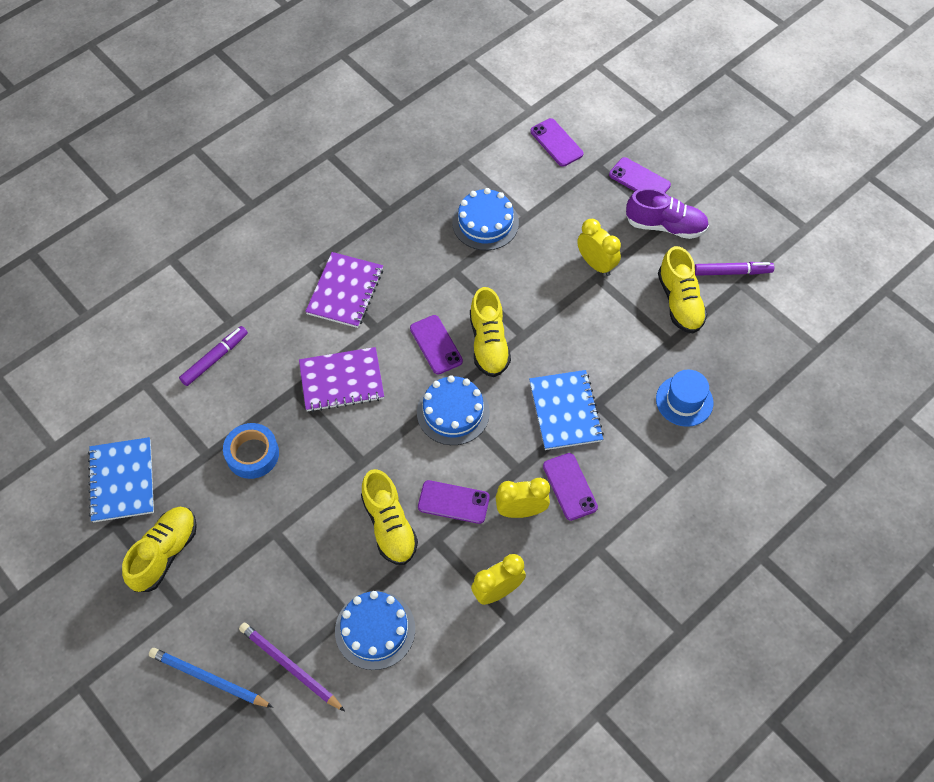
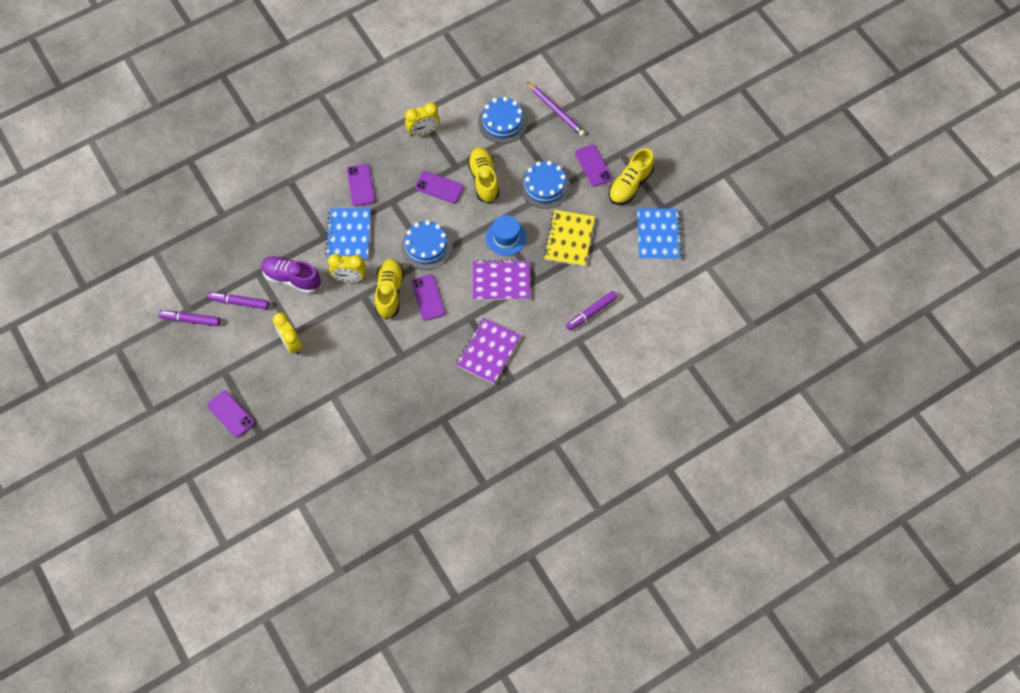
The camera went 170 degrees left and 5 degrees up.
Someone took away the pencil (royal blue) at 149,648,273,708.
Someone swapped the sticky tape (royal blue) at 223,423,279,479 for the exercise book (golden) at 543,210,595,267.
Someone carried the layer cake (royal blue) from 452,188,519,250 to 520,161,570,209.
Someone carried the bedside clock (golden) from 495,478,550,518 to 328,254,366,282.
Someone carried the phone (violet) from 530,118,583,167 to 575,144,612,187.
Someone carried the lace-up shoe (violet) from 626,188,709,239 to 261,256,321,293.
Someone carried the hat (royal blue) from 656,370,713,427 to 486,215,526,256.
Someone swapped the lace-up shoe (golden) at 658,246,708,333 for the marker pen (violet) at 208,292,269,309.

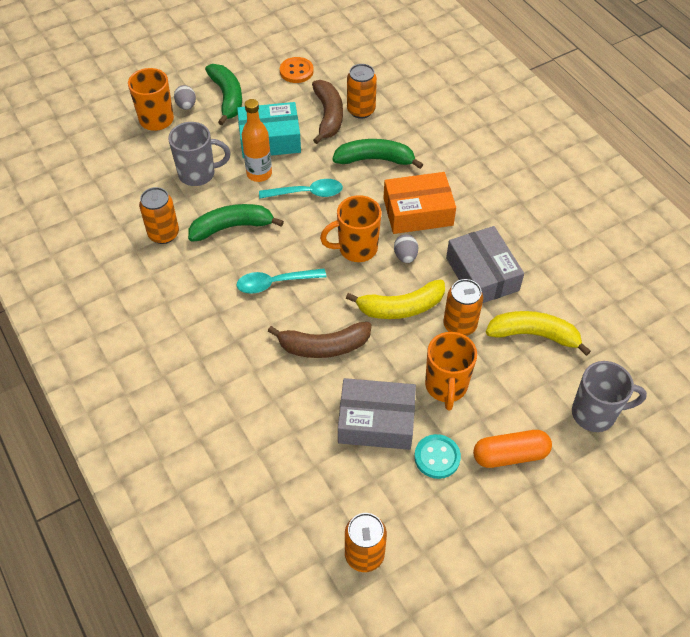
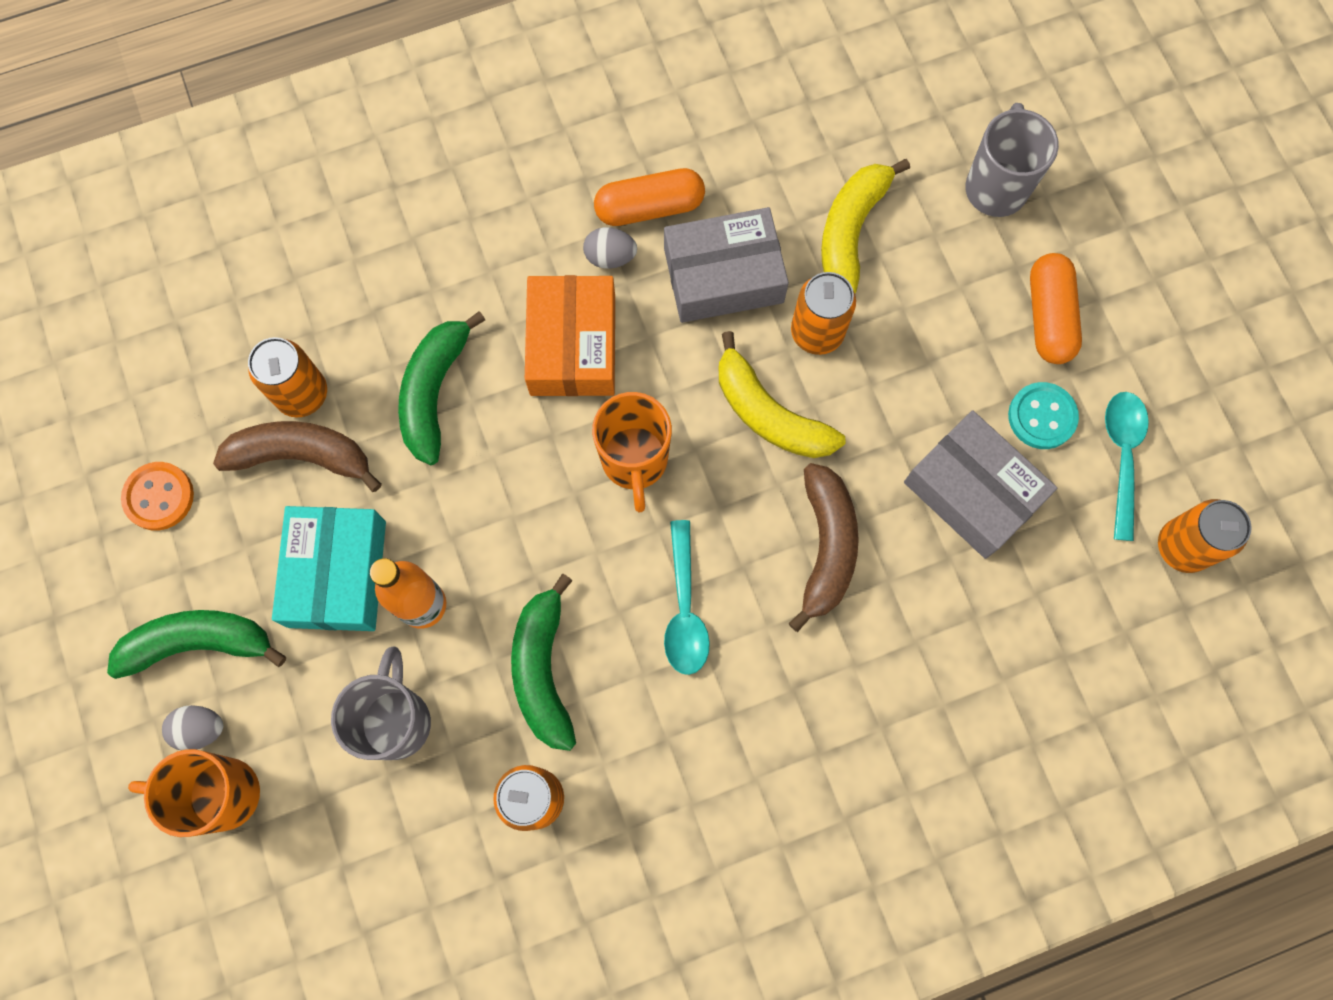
The camera went 80 degrees left and 20 degrees up.
Someone carried the tablespoon (teal) from 259,179,343,199 to 1105,392,1149,541.
Someone rotated the box (grey) at 338,378,416,450 by 60 degrees counterclockwise.
Someone rotated the toy banana (golden) at 346,280,445,319 by 135 degrees clockwise.
Someone carried the toy egg (grey) from 394,234,418,263 to 583,227,637,269.
Someone took away the tea mug (orange-coloured) at 425,332,477,410.
Someone put down the pill (orange-coloured) at 594,168,705,226.

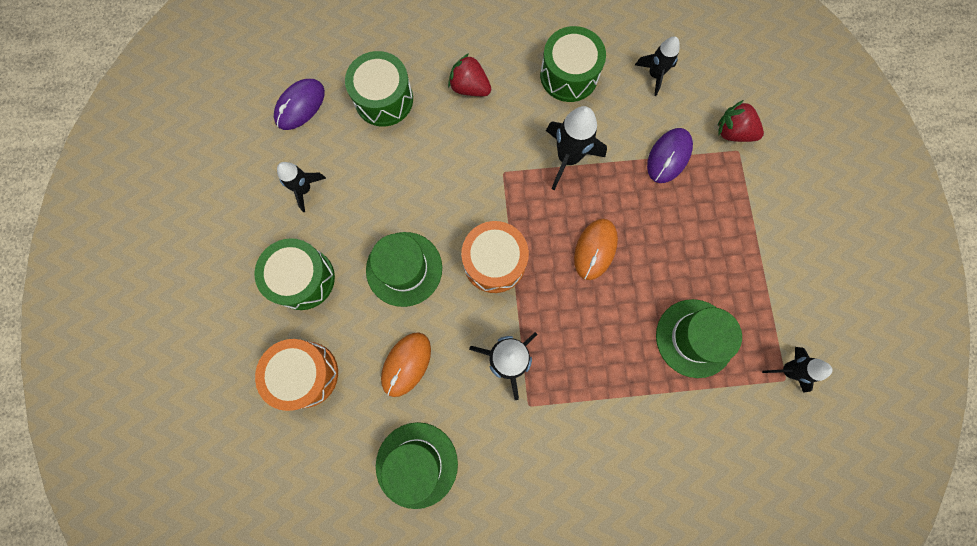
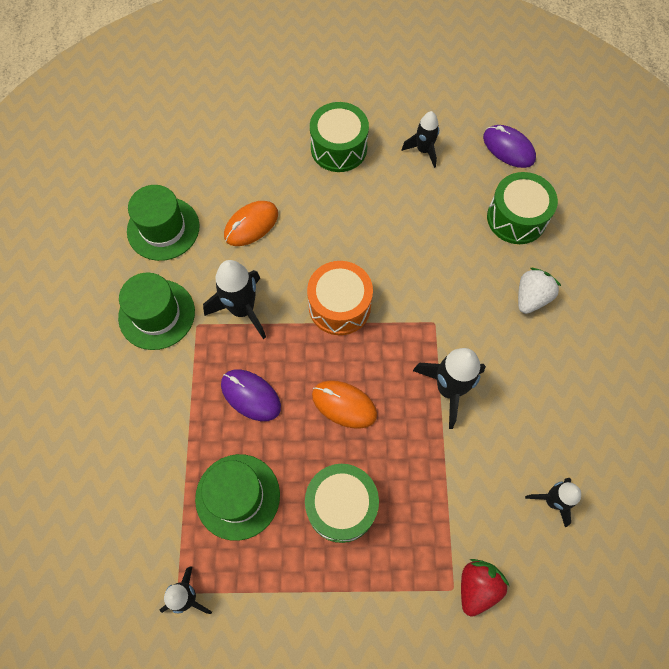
The camera went 95 degrees right and 10 degrees down.
Someone took away the toy drum (orange-coloured) at 255,339,338,411.
Someone carried the hat (green) from 366,232,442,307 to 118,272,195,350.
Someone rotated the computer mouse (orange-coloured) at 381,332,431,397 by 75 degrees counterclockwise.
Someone repainted the toy strawberry (red) at 448,54,491,96, which became the toy strawberry (pure white) at 518,268,561,314.
Someone carried the toy drum (green) from 540,26,606,102 to 305,464,379,543.
Someone carried the computer mouse (violet) from 647,128,693,183 to 221,369,281,421.

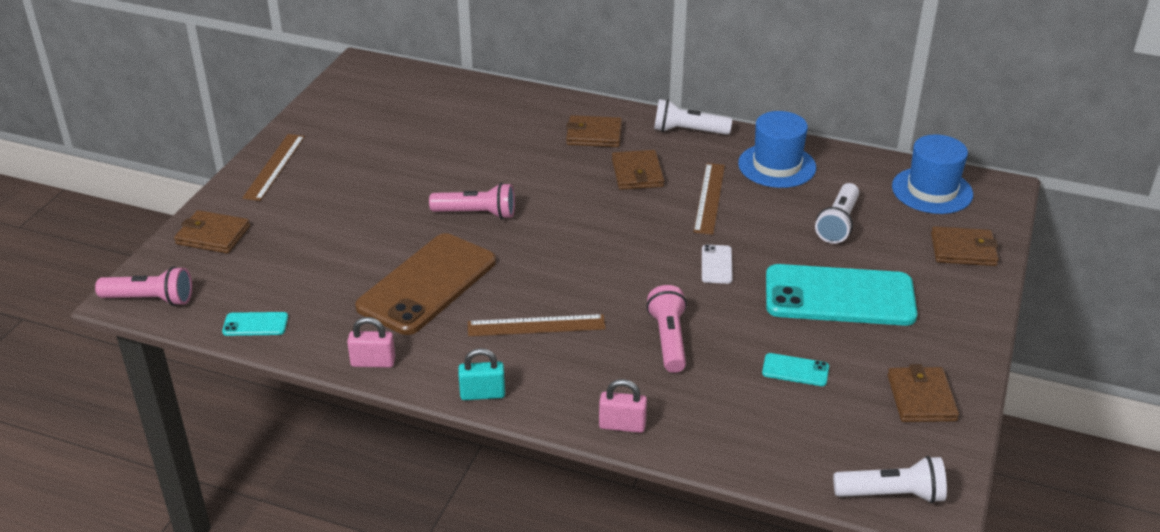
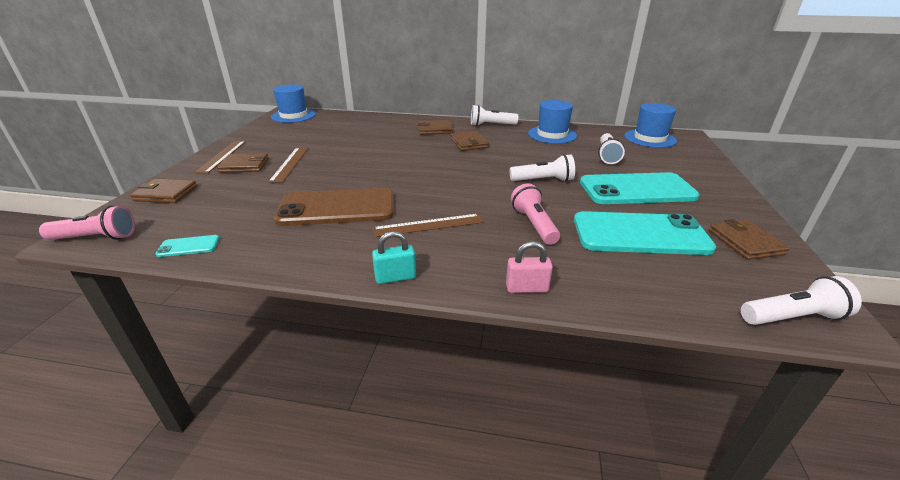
The camera went 10 degrees left and 5 degrees down.
Someone took away the lock (rosy) at 347,317,395,368.
Someone rotated the phone (russet) at 355,233,496,335 by 60 degrees clockwise.
Someone took away the torch (rosy) at 429,183,515,219.
Someone carried the straightedge (russet) from 694,163,725,235 to 268,148,308,183.
Someone swapped the phone (pure white) at 702,244,733,284 for the torch (pure white) at 510,154,575,182.
Someone scaled the phone (teal) at 762,353,829,386 by 2.44.
Someone carried the wallet (russet) from 931,226,999,266 to 217,153,269,173.
Someone put down the hat (royal blue) at 271,85,316,123.

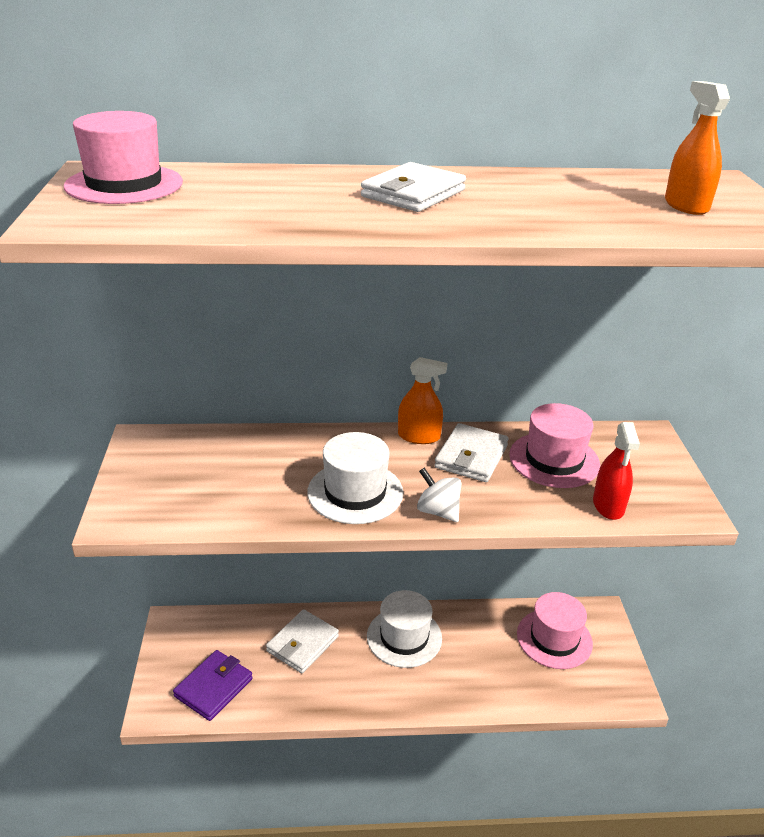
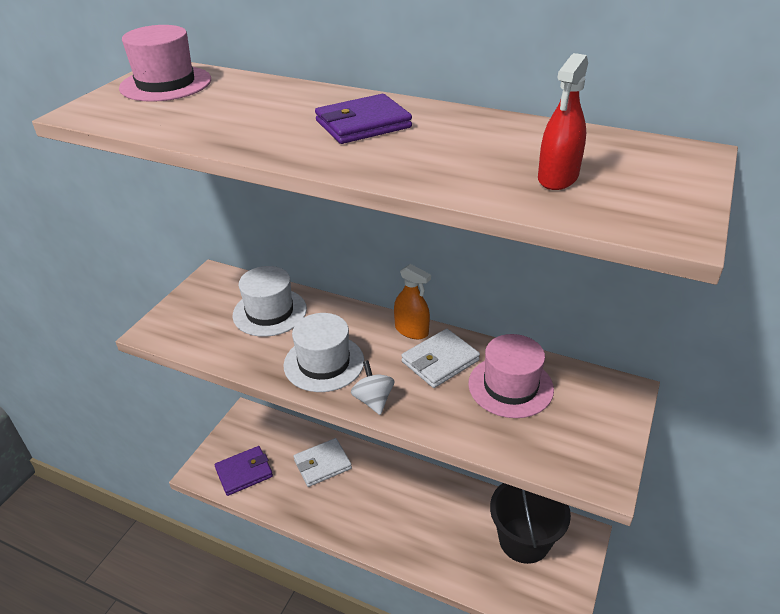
The camera went 30 degrees right and 5 degrees up.
Someone repainted the wallet (pure white) at 361,162,466,212, which became the wallet (violet) at 315,94,412,144.
Someone carried the hat (pure white) from 367,590,442,668 to 232,266,307,337.
Someone swapped the hat (rosy) at 517,592,593,669 for the bucket (jet-black) at 490,483,571,564.
Someone carried the spray bottle (red) from 593,422,640,520 to 538,53,588,190.
Someone took away the spray bottle (orange-coloured) at 665,81,730,215.

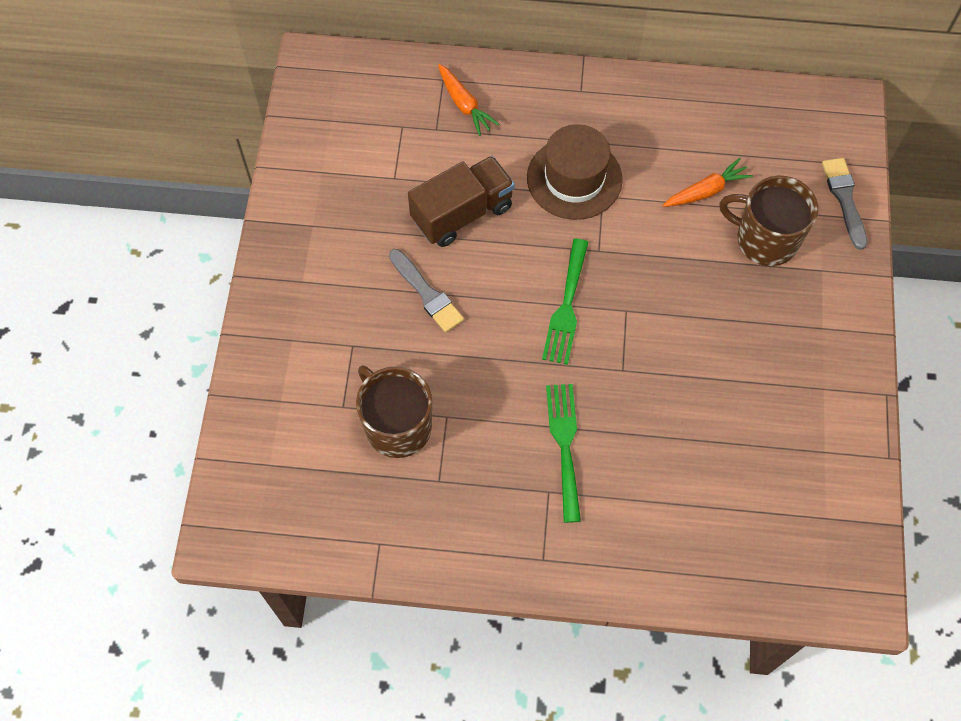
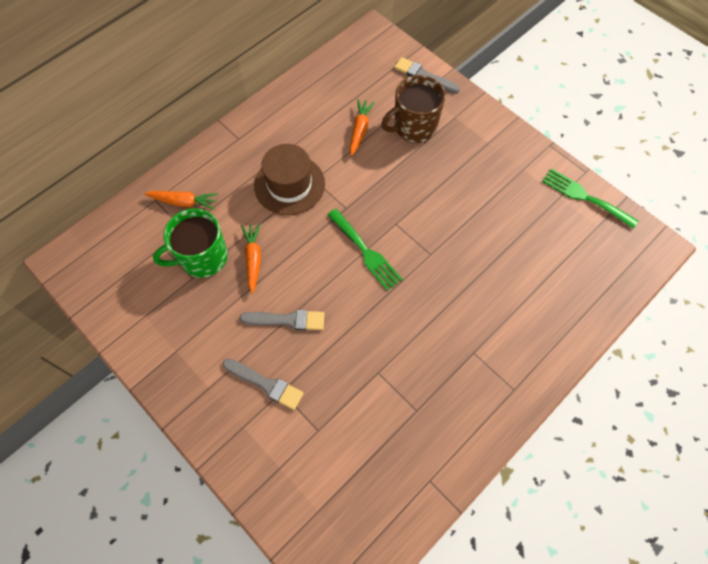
The camera went 50 degrees left and 0 degrees up.
Someone took away the tea mug (russet) at 356,366,432,458.
Someone swapped the lorry (russet) at 408,156,515,247 for the toy carrot (orange-coloured) at 241,223,261,294.
Someone carried the fork (green) from 546,384,581,523 to 542,168,638,229.
Someone put down the tea mug (green) at 153,209,228,278.
Someone put down the brush (grey) at 223,358,304,410.

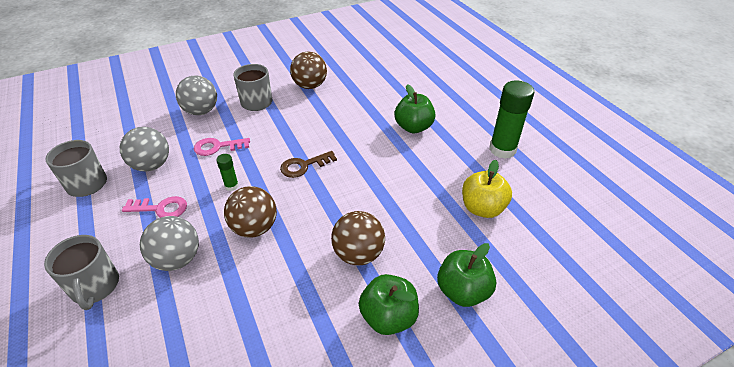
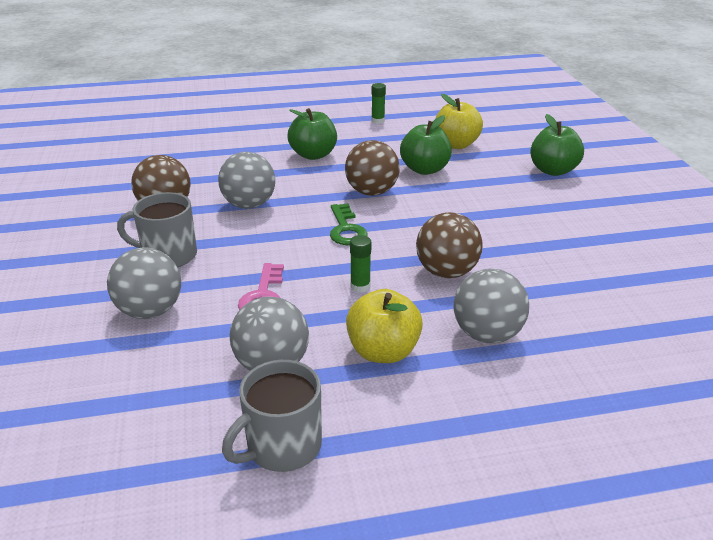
The camera went 75 degrees left and 10 degrees down.
Someone took away the tea mug (grey) at 44,235,119,310.
Someone swapped the key (rosy) at 122,196,187,218 for the toy apple (golden) at 346,289,423,363.
Someone repainted the key (russet) at 280,151,337,178, which became the key (green) at 330,203,368,245.
Someone carried the sphere (russet) from 331,211,385,265 to 345,140,400,196.
Someone carried the toy apple (green) from 359,274,419,335 to 400,115,452,175.
Someone scaled the stick of glue (green) at 489,81,534,159 by 0.48.
Someone put down the sphere (grey) at 218,152,275,209.

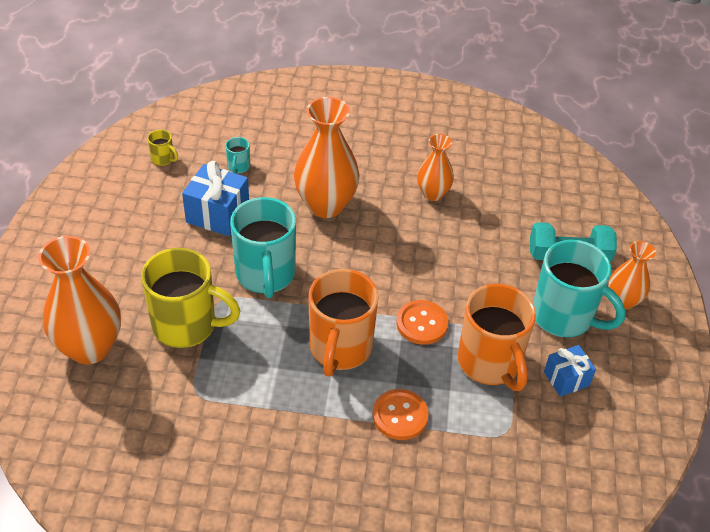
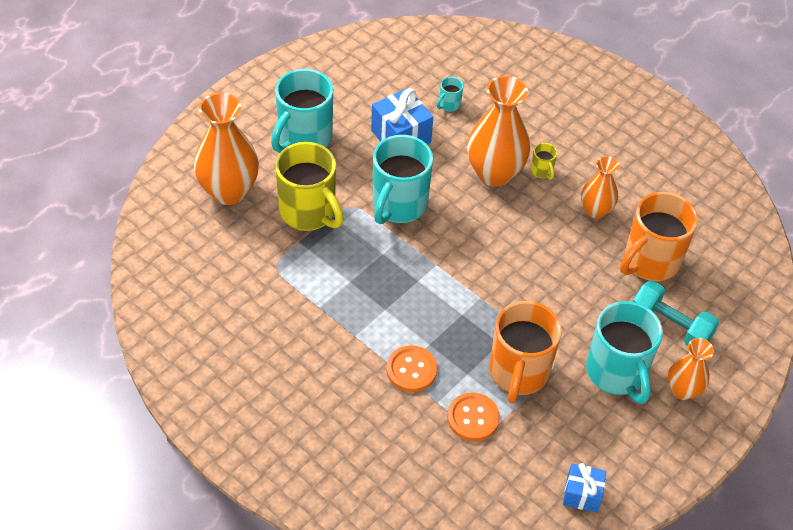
The camera went 35 degrees right and 5 degrees up.
Someone carried the tea mug (golden) from 148,130,178,166 to 531,143,557,179.
Someone carried the tea mug (orange-coloured) from 308,269,379,377 to 620,192,698,281.
Someone carried the sewing button (orange-coloured) from 396,300,448,345 to 447,392,500,441.
Someone carried the present (royal blue) from 544,345,596,397 to 563,463,606,513.
Someone put down the tea mug (teal) at 271,69,333,153.

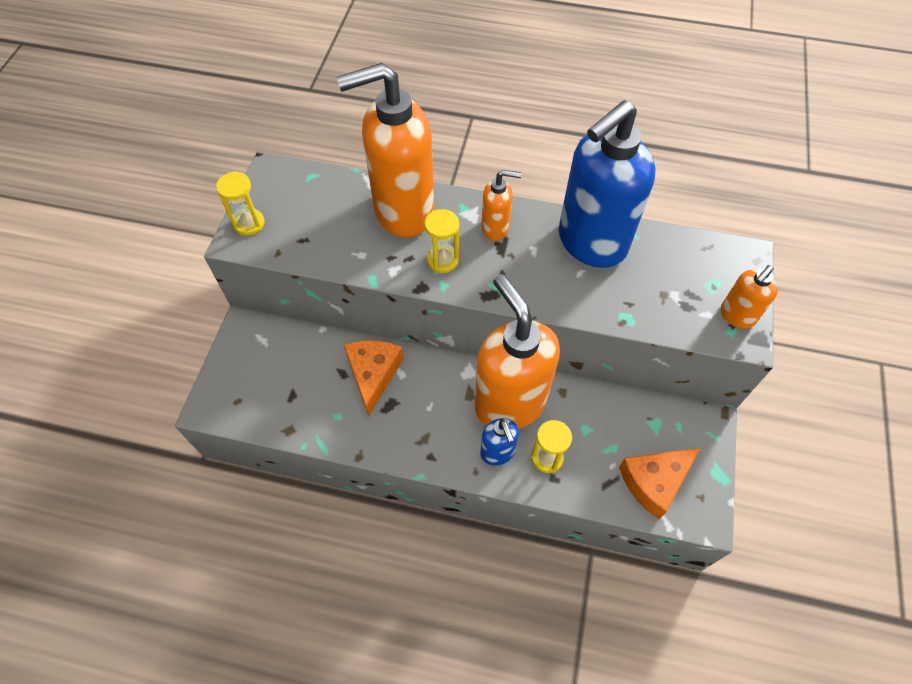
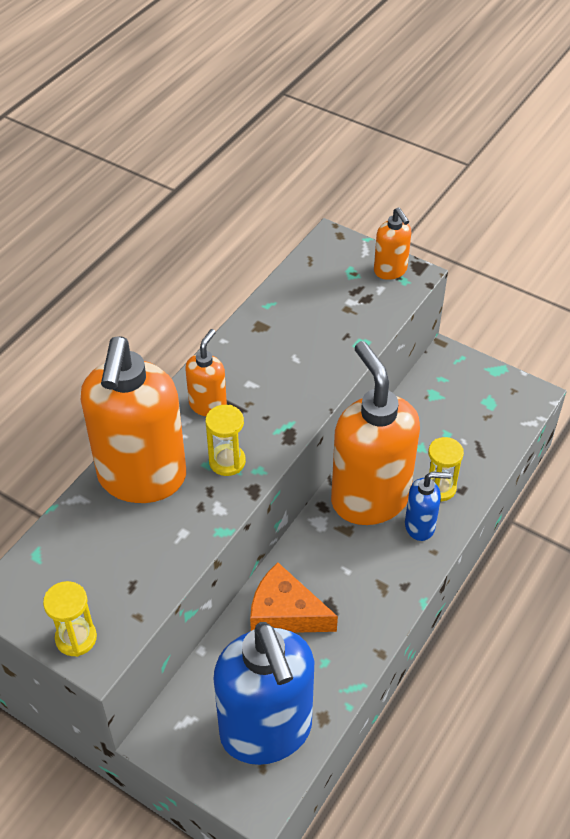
The camera went 70 degrees left and 10 degrees down.
Someone rotated the soap pump (orange-coloured) at 475,274,560,429 by 75 degrees clockwise.
Someone carried the soap pump (royal blue) from 559,100,655,268 to 213,622,314,765.
Someone took away the piece of cheese (orange-coloured) at 619,448,701,519.

